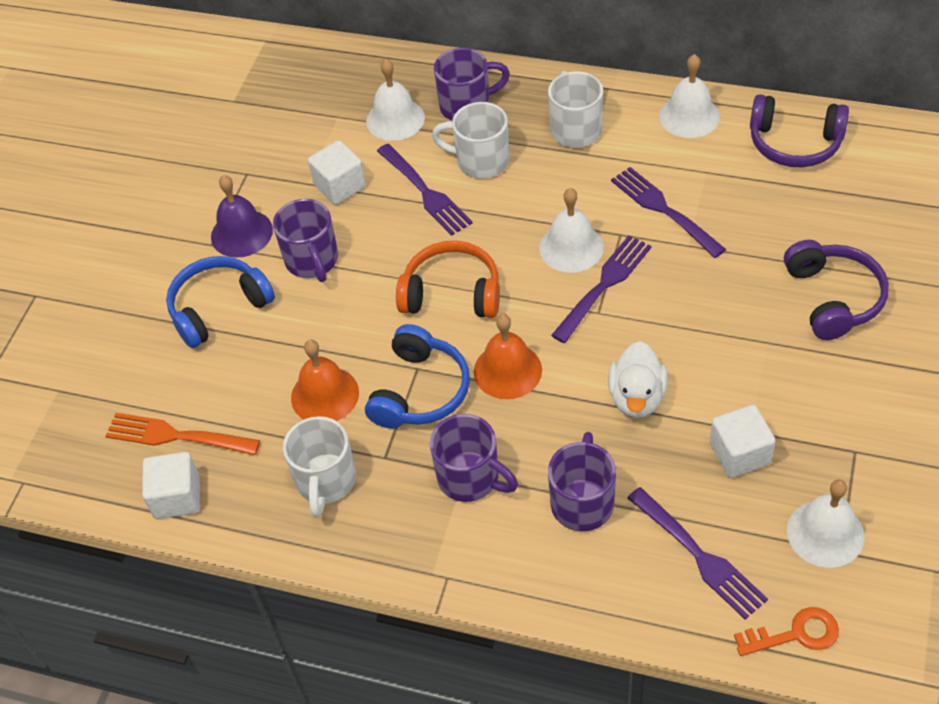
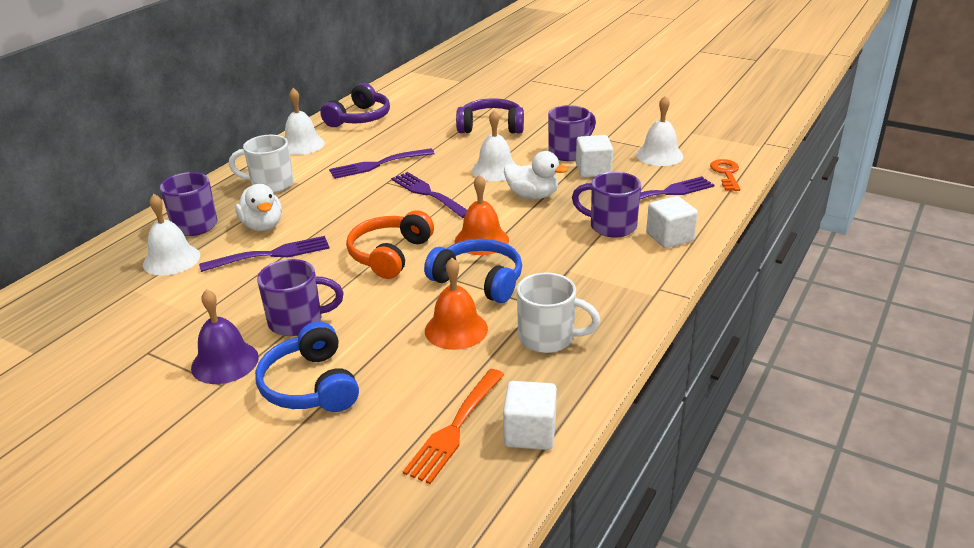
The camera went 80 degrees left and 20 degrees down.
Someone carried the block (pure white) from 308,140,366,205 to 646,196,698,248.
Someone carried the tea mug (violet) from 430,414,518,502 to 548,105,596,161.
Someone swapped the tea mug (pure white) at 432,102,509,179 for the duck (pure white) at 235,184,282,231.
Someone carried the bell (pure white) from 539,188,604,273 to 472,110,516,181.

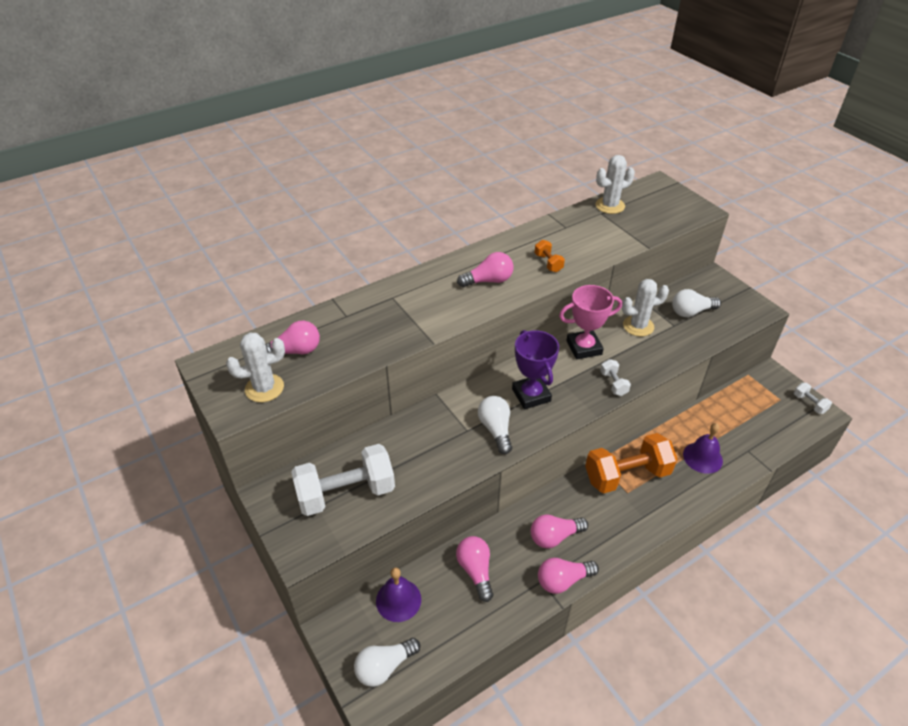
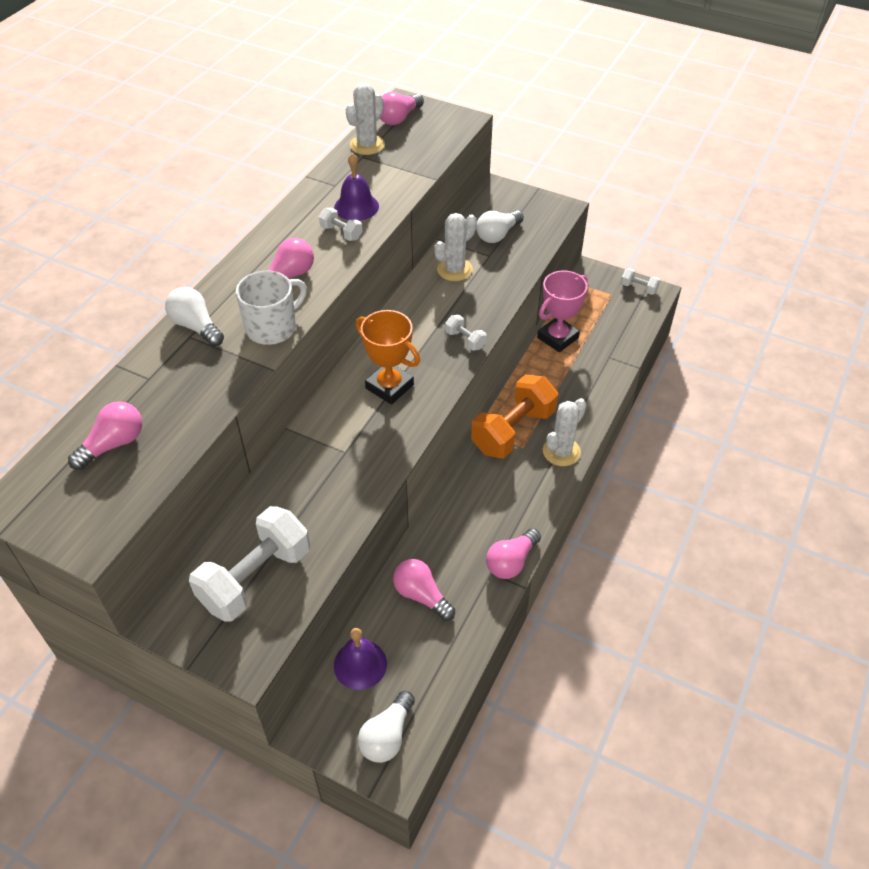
The camera went 30 degrees left and 5 degrees up.
Someone carried the cactus (pure white) from 226,333,285,402 to 543,398,587,466.
Someone carried the light bulb (pure white) from 478,396,512,454 to 165,287,224,347.
Someone repainted the prize cup (violet) at 512,330,559,409, which became the prize cup (orange-coloured) at 356,310,420,405.
Someone carried the light bulb (rosy) from 531,514,588,549 to 380,92,424,125.
Someone repainted the hand weight (orange-coloured) at 535,240,565,272, which became the hand weight (pure white) at 319,208,363,241.
Someone carried the prize cup (rosy) from 559,285,622,359 to 537,271,588,352.
Someone carried the bell (violet) from 683,423,723,474 to 334,153,379,221.
Someone put down the tea mug (pure white) at 236,271,307,345.

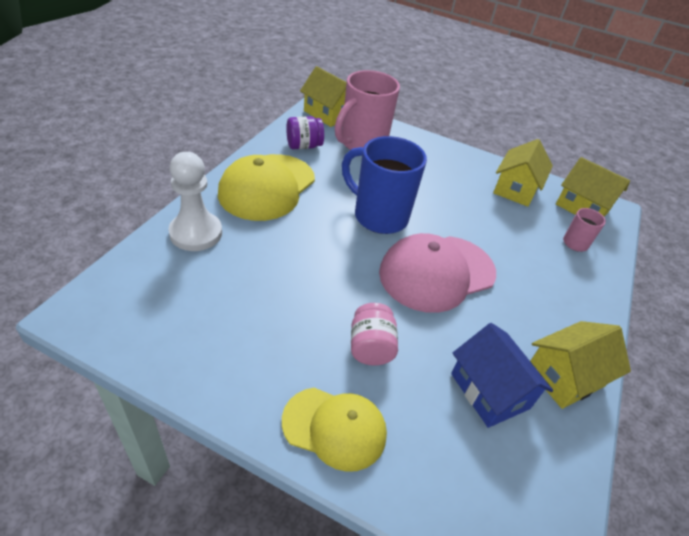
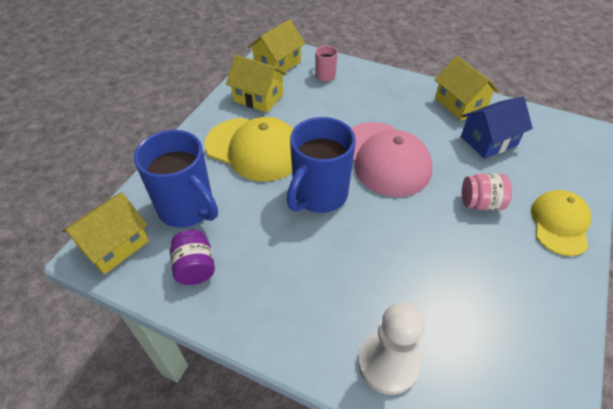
The camera went 85 degrees left and 5 degrees up.
Someone carried the baseball cap (golden) from 218,154,315,221 to 205,117,293,182.
Someone repainted the tea mug (rosy) at 335,70,400,150, which became the tea mug (royal blue) at 134,130,218,228.

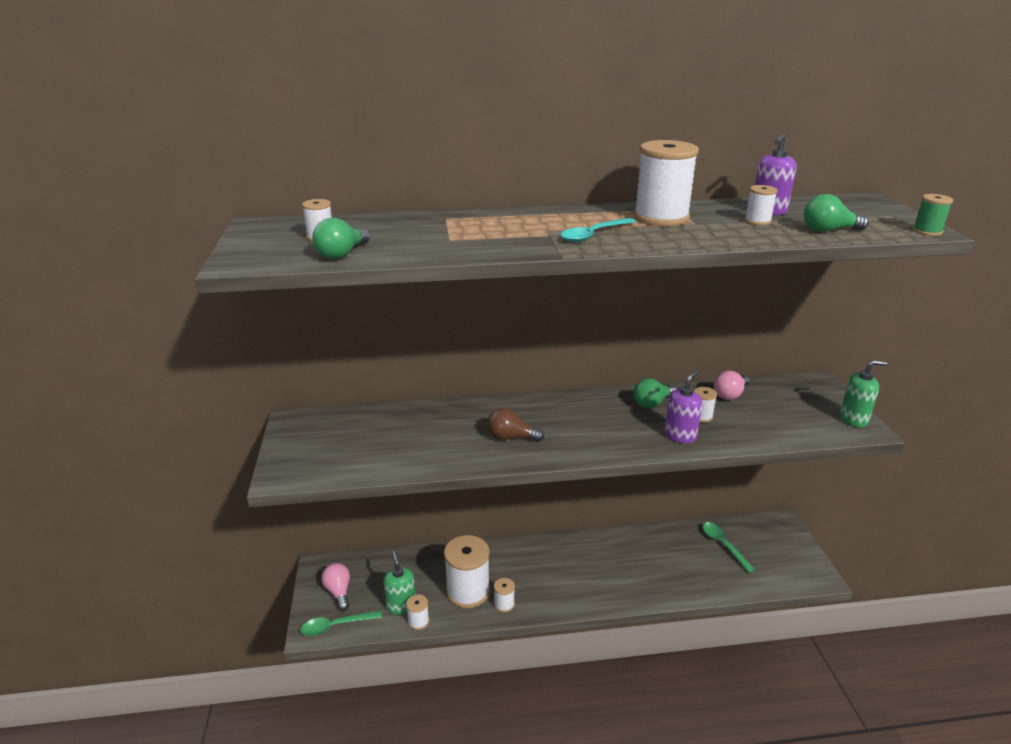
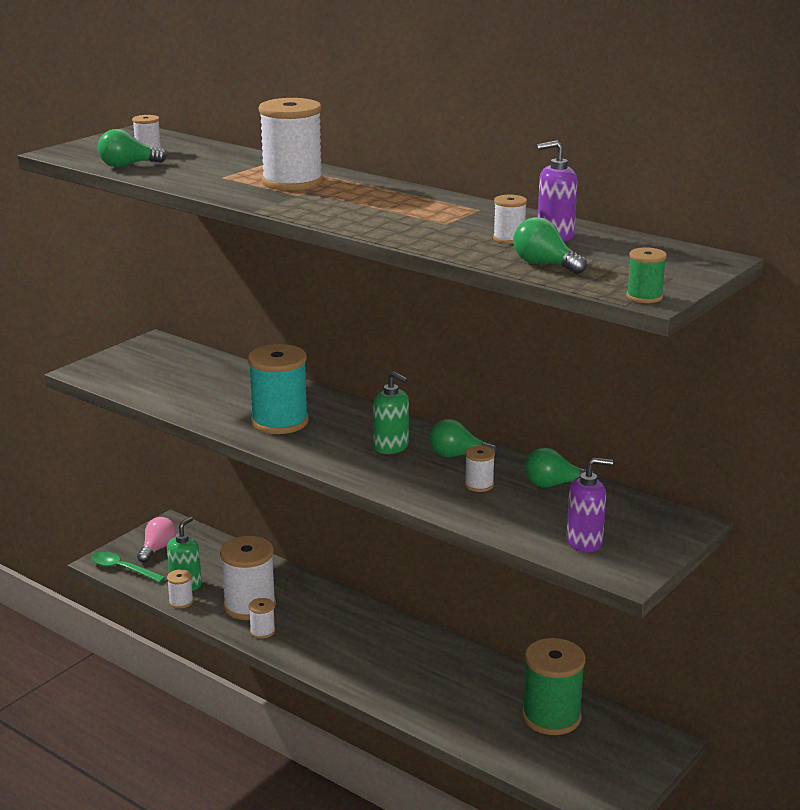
The camera went 45 degrees right and 5 degrees down.
Someone swapped the light bulb (russet) at 487,408,544,442 for the reel of thread (teal) at 248,344,309,434.
Someone took away the tablespoon (teal) at 561,218,636,242.
Someone carried the reel of thread (pure white) from 634,140,699,226 to 259,98,323,191.
Someone carried the soap pump (violet) from 665,371,702,443 to 566,458,613,553.
Someone swapped the tablespoon (green) at 702,522,755,573 for the reel of thread (green) at 522,638,586,735.
Someone repainted the light bulb (rosy) at 714,371,749,400, which became the light bulb (green) at 525,447,594,487.
Someone carried the soap pump (green) from 840,360,887,427 to 373,371,409,454.

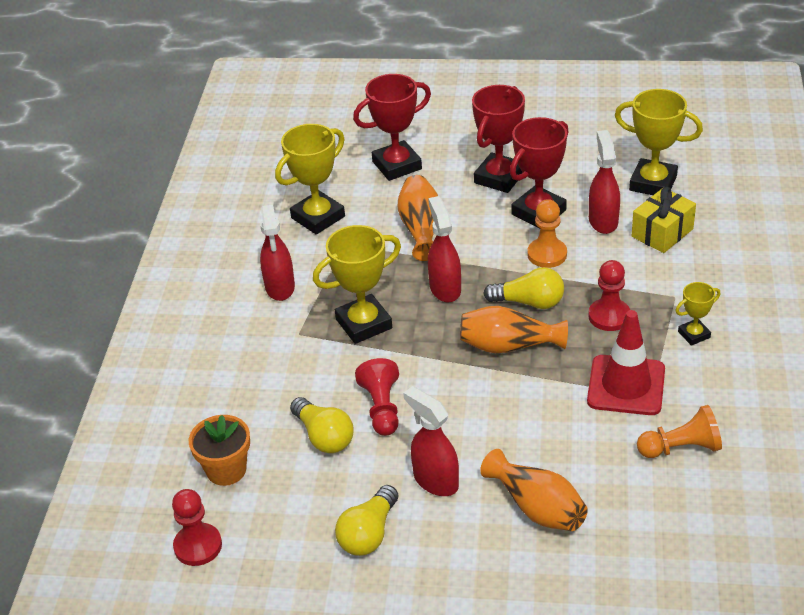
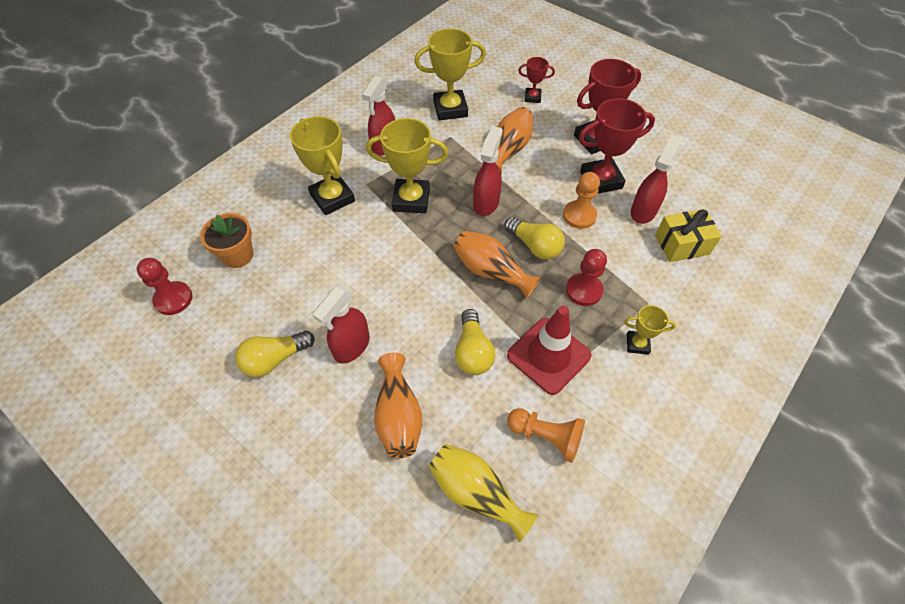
The camera went 30 degrees right and 15 degrees up.
Someone carried the light bulb (golden) from 290,397,354,453 to 454,309,495,375.
Someone scaled the prize cup (red) at 353,74,431,181 by 0.53.
Someone took away the game pawn (red) at 355,358,399,436.
Someone rotated the spray bottle (red) at 403,386,459,496 by 135 degrees counterclockwise.
Someone carried the prize cup (golden) from 615,89,703,195 to 290,116,355,215.
Someone put down the tall vase (golden) at 428,444,538,542.

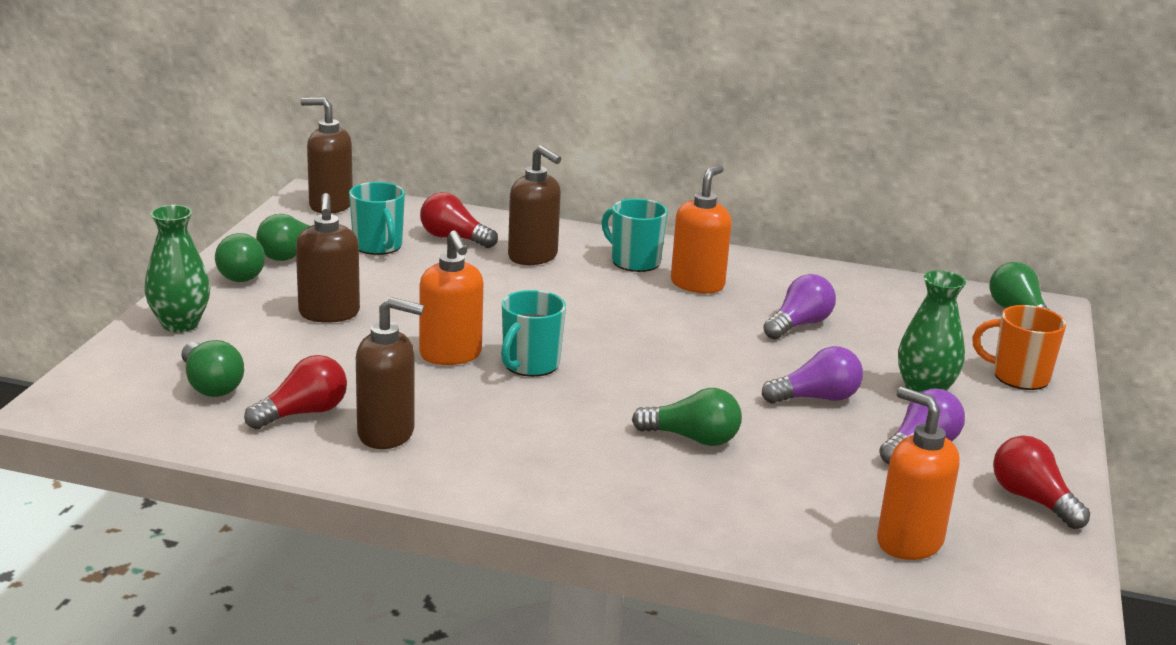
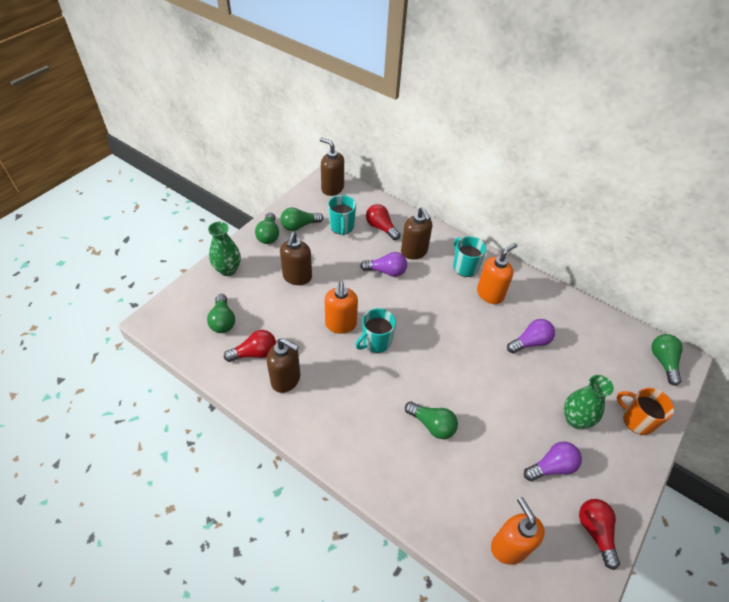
The camera went 20 degrees right and 25 degrees up.
Someone carried the light bulb (violet) from 762,346,863,404 to 360,252,407,277.

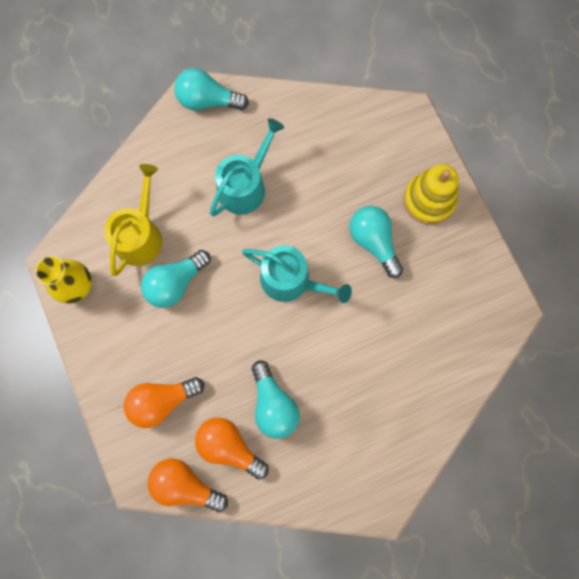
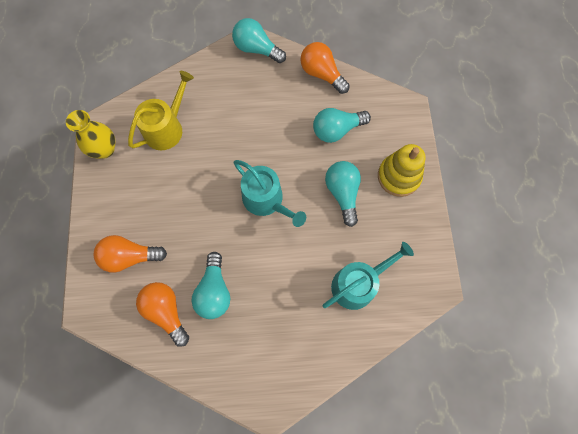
The camera went 20 degrees right and 5 degrees down.
Someone carried the light bulb (teal) from 141,250,211,308 to 313,108,371,143.
Someone carried the light bulb (orange-coloured) from 148,458,228,512 to 300,42,350,94.
Someone carried the watering can (teal) from 210,118,284,216 to 323,242,414,310.

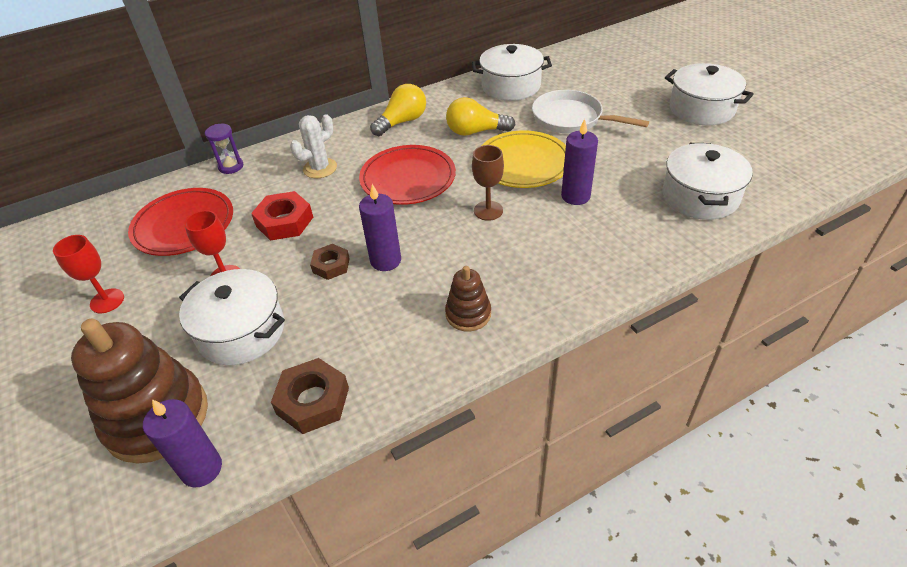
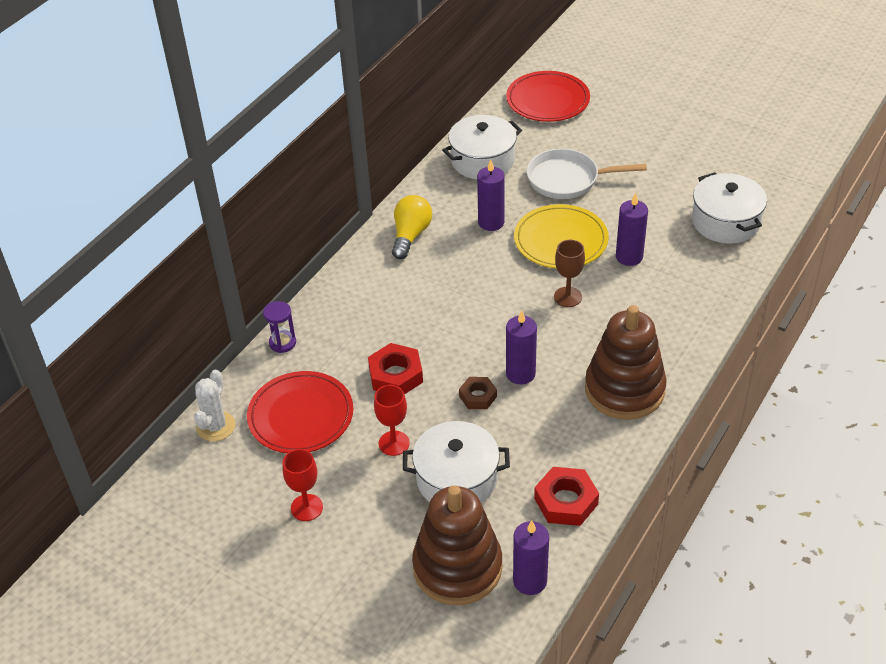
The camera went 30 degrees left and 0 degrees up.
Someone repainted the nut (russet) at 271,358,349,434, which became the nut (red) at 534,467,599,526.
Someone carried the cactus (pure white) from 290,114,337,178 to 194,370,235,441.
Someone carried the plate (red) from 359,145,456,205 to 506,71,590,122.
Someone scaled the stacking toy (russet) at 445,266,491,331 by 1.99.
Someone swapped the light bulb (golden) at 446,97,516,136 for the candle (violet) at 477,159,504,231.
Someone took away the pot (pure white) at 665,63,754,126.

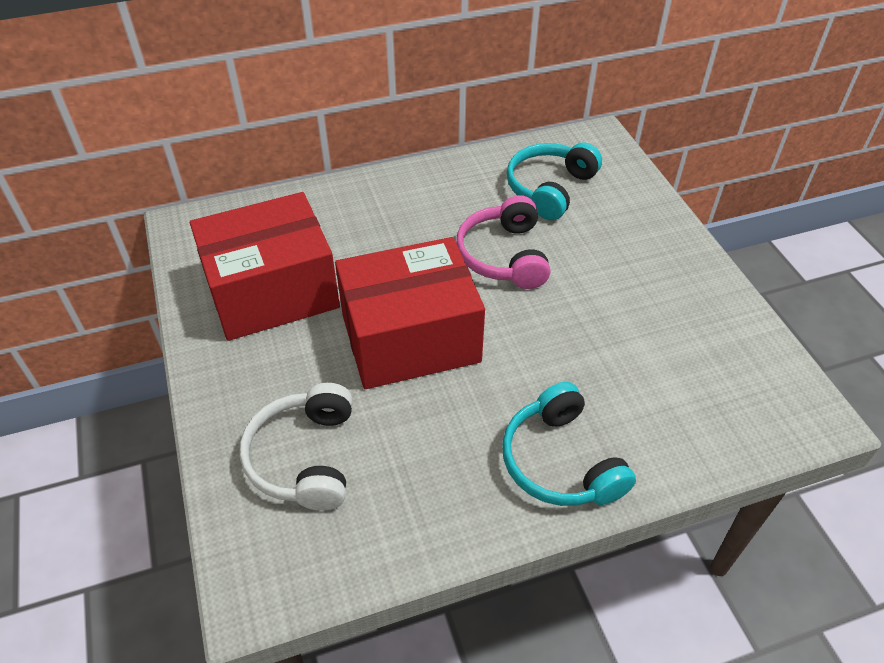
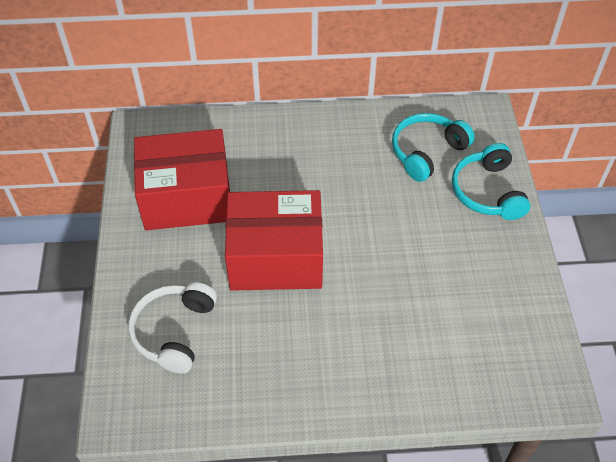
The camera went 15 degrees right and 5 degrees up.
Someone took away the over-ear headphones (rosy) at 456,195,550,289.
Someone carried the over-ear headphones (teal) from 502,382,636,506 to 452,143,530,220.

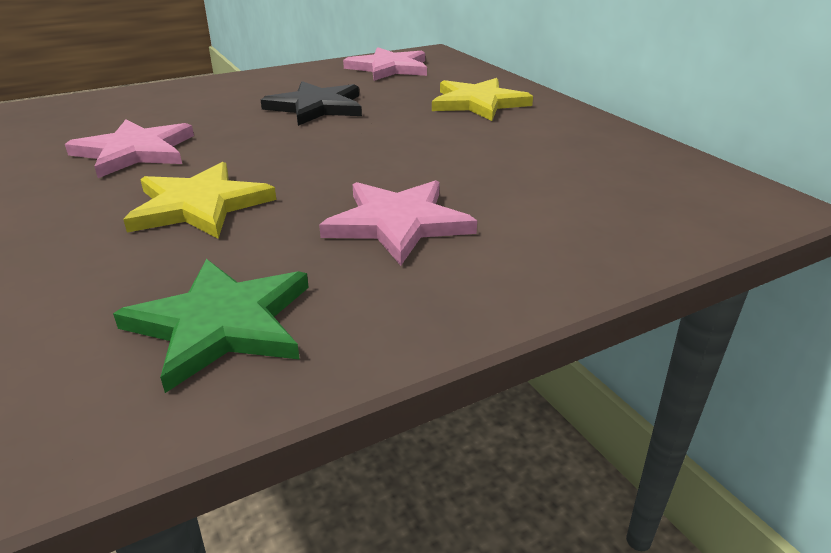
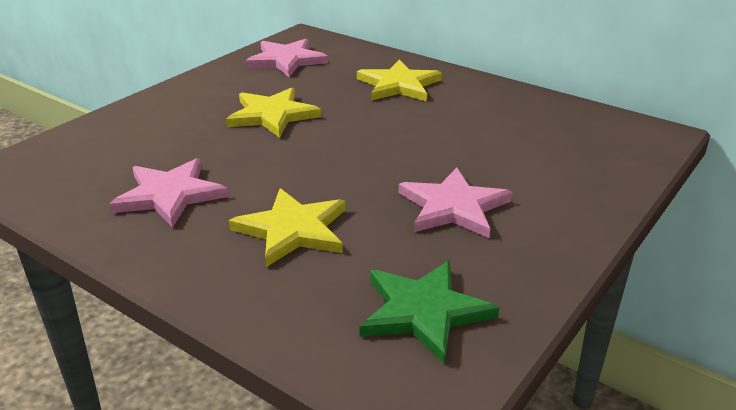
The camera went 25 degrees left and 0 degrees up.
Someone repainted the star (jet-black) at 261,81,362,126, which became the star (golden) at 226,87,321,138.

